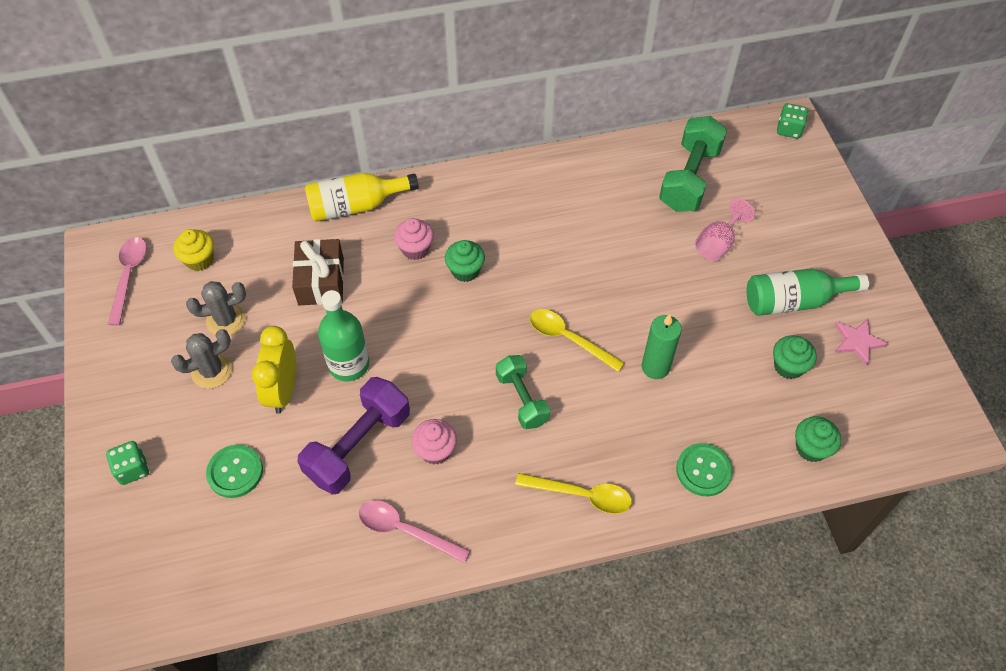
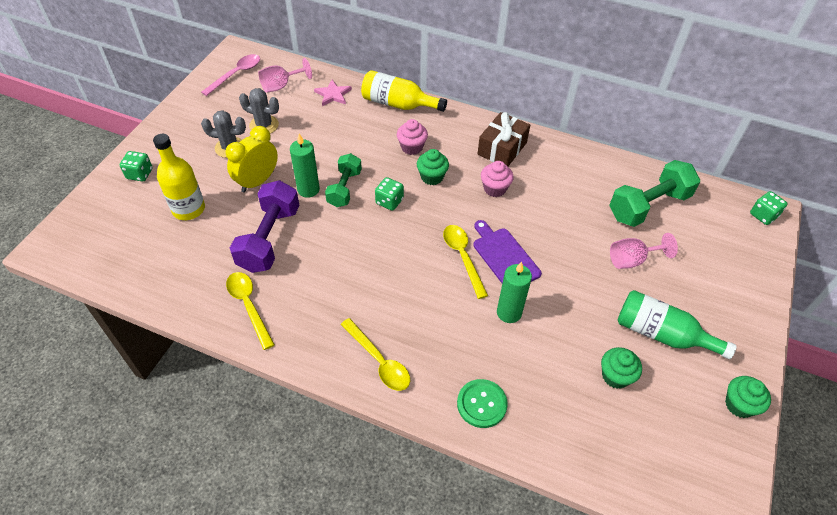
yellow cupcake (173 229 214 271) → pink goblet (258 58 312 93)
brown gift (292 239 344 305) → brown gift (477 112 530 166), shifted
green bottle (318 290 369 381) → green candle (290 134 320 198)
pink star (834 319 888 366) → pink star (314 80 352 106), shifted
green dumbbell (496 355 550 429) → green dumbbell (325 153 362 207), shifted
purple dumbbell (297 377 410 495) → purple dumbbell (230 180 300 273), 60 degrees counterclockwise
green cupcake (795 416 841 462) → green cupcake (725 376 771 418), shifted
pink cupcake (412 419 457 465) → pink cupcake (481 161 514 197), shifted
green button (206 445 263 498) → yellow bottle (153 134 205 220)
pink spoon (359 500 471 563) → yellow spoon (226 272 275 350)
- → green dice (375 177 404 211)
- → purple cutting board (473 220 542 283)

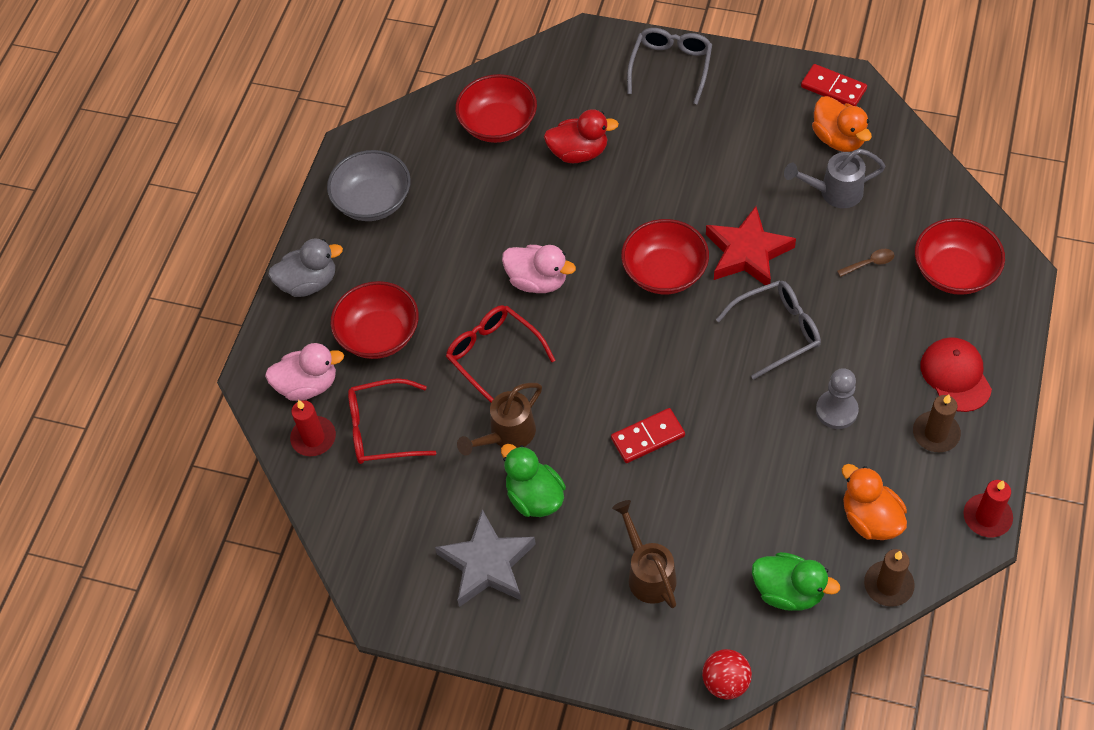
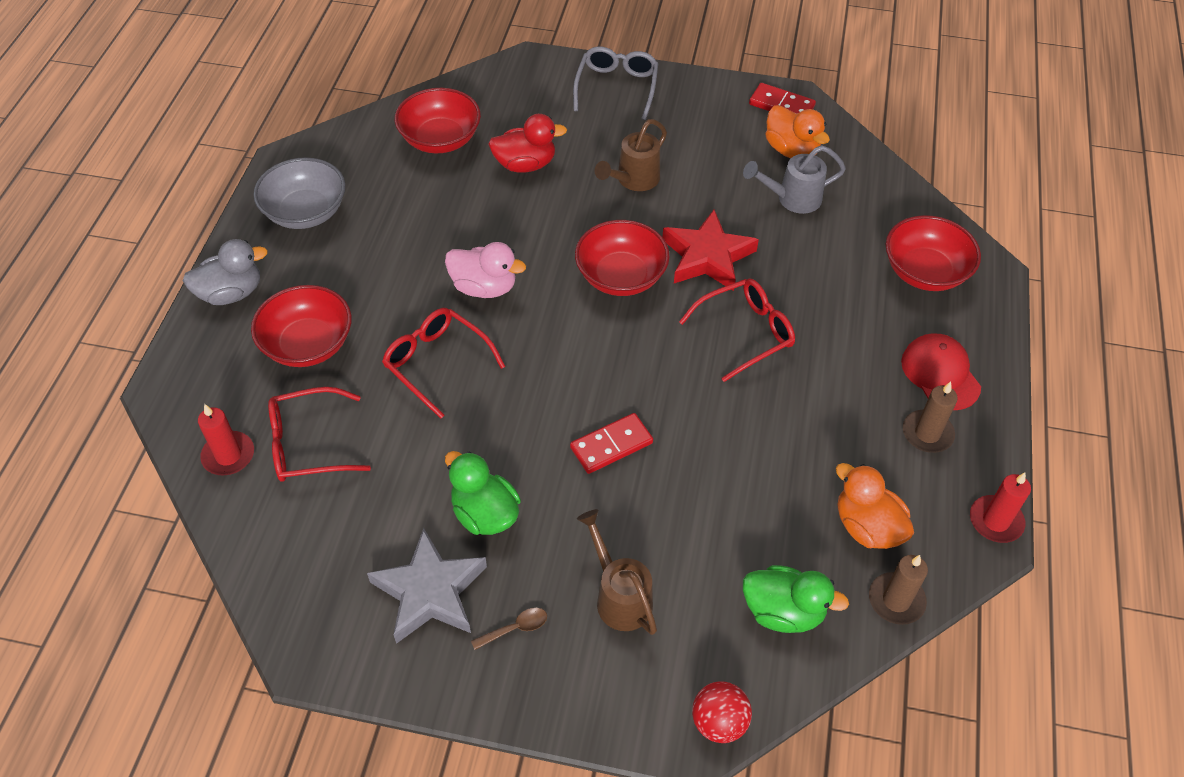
brown spoon (837 249 894 277) → brown spoon (471 608 547 650), shifted
grey glasses (716 280 821 380) → red glasses (679 279 795 382)
pink duck (265 343 344 401) → -
grey pawn (816 368 859 429) → -
brown watering can (457 383 542 455) → brown watering can (595 119 667 191), shifted

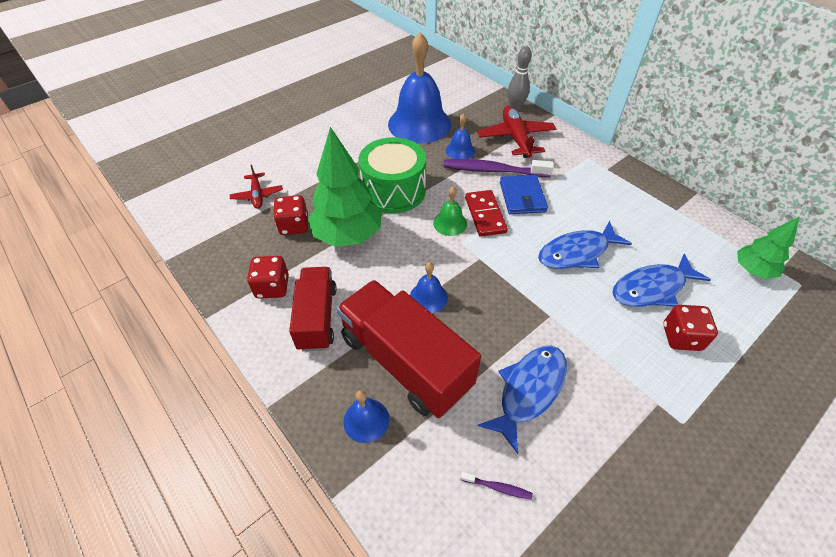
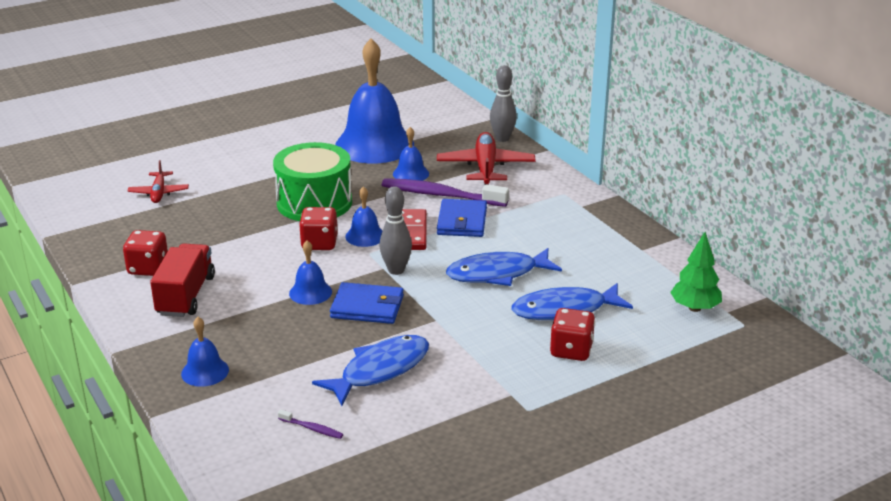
green tree (308 127 382 247) → -
green bell (433 187 467 236) → blue bell (345 186 382 247)
red dice (273 195 308 235) → red dice (299 207 338 250), shifted
red truck (337 280 481 418) → -
- → grey bowling pin (379 186 412 275)
- → blue wallet (330 282 404 324)

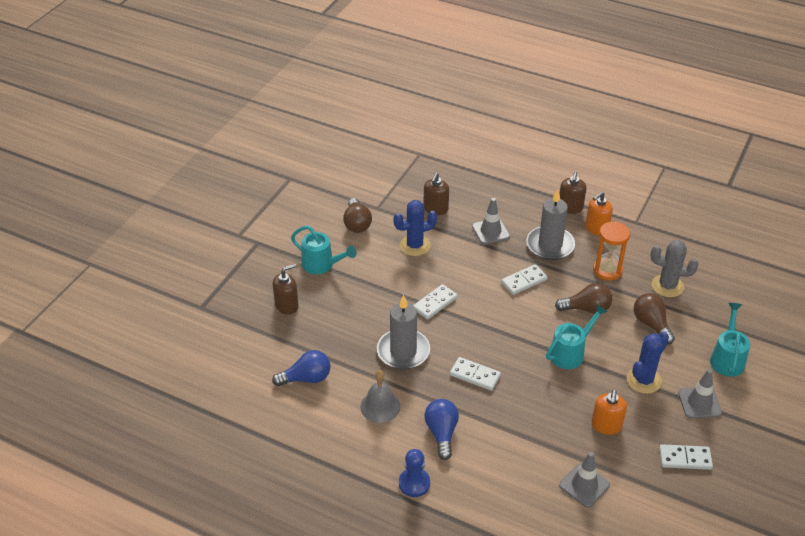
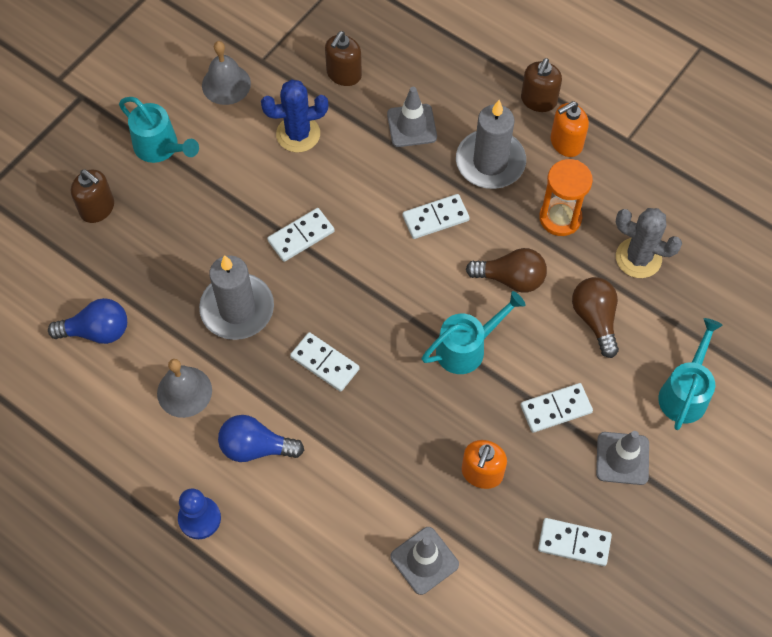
brown light bulb (343 198 372 233) → grey bell (202 41 251 105)
brown soap dispenser (273 264 299 315) → brown soap dispenser (71 170 114 223), 60 degrees clockwise
blue cactus (627 331 669 394) → white domino (521 383 593 433)
blue light bulb (425 399 459 460) → blue light bulb (218 415 304 462), 90 degrees counterclockwise

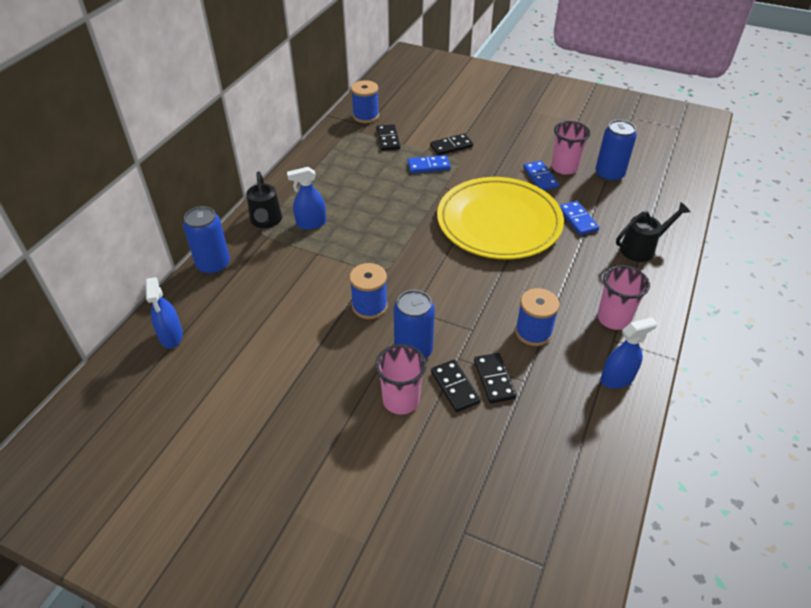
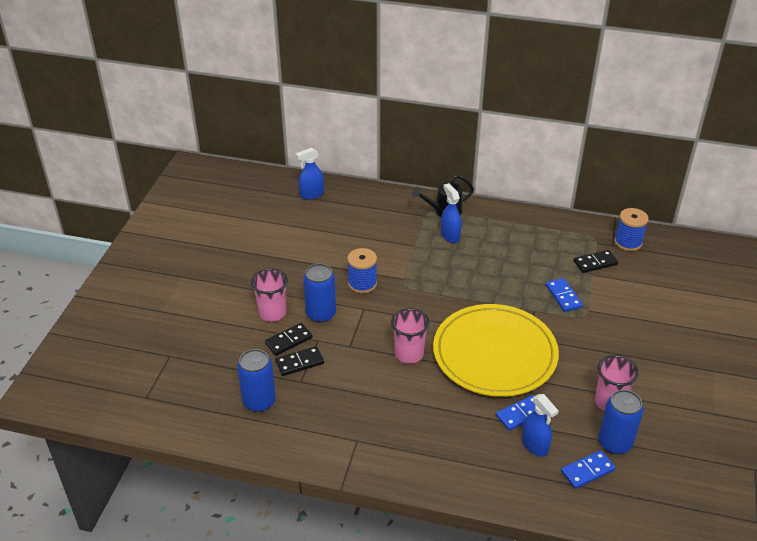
black domino (430 134 473 155) → -
blue domino (523 161 559 190) → blue domino (561 450 616 489), shifted
black watering can (616 202 690 262) → -
blue can (183 206 230 274) → blue can (237 349 276 412), shifted
pink cup (597 265 650 330) → pink cup (391 308 430 364), shifted
blue spool (515 288 560 346) → -
blue spray bottle (600 317 657 388) → blue spray bottle (522 394 559 457), shifted

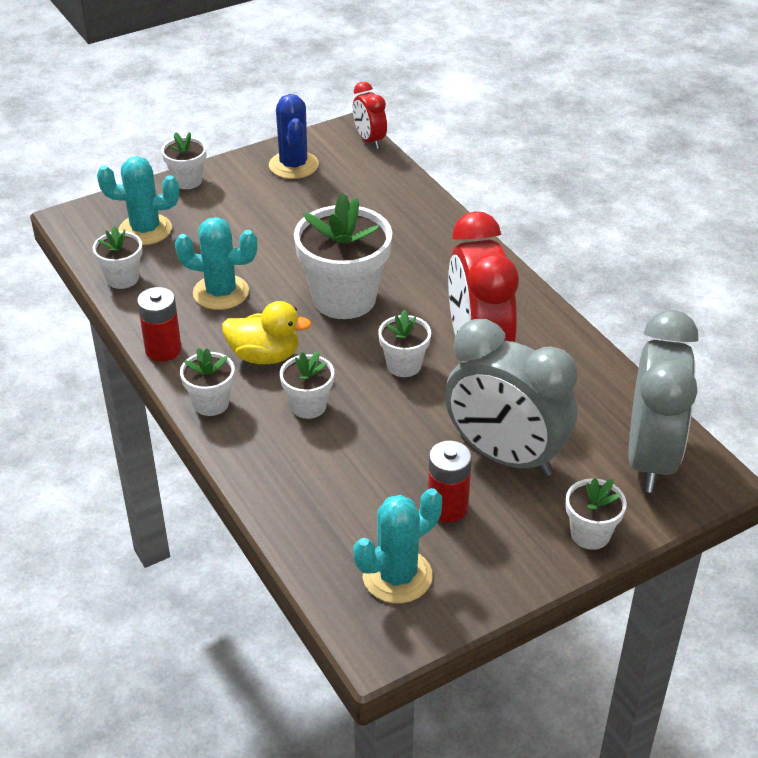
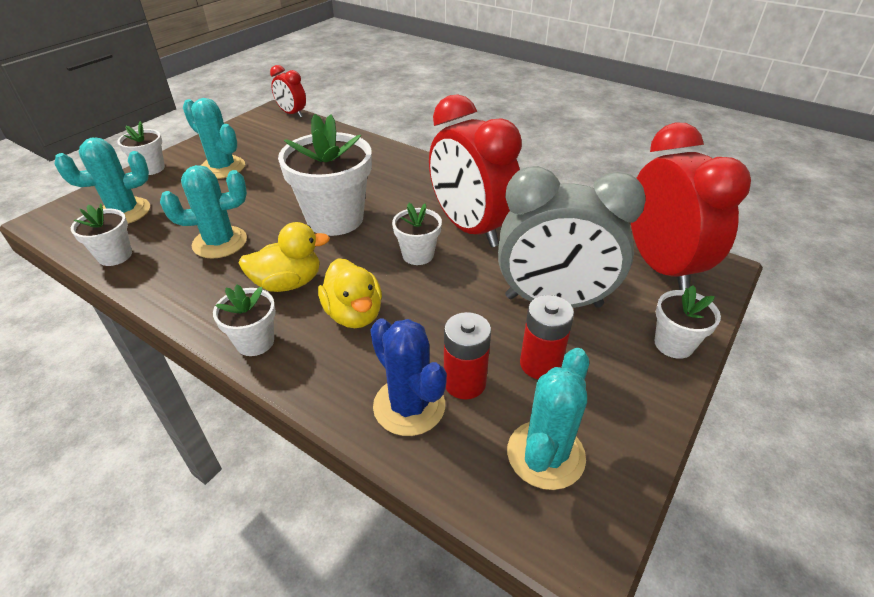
blue cactus (269 94 319 179) → blue cactus (370 318 447 436), shifted
red battery (137 287 182 362) → red battery (444 312 491 399), shifted
grey clock (628 310 698 493) → red clock (631 123 751 290)
white flower pot (280 351 334 419) → yellow duck (318 258 382 328)
- → turquoise cactus (183 98 245 179)

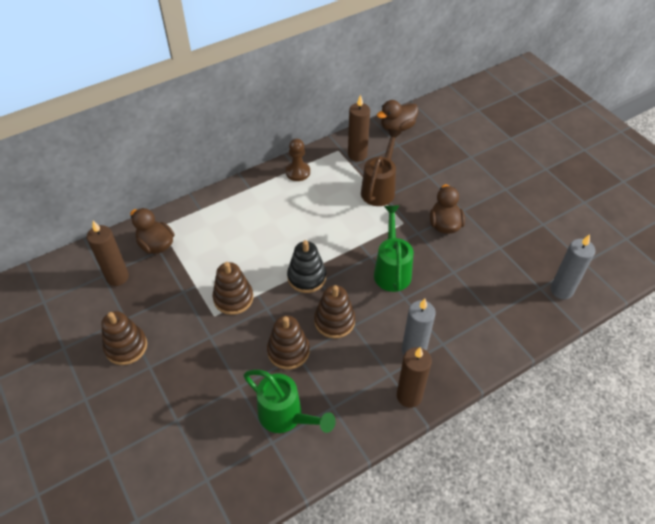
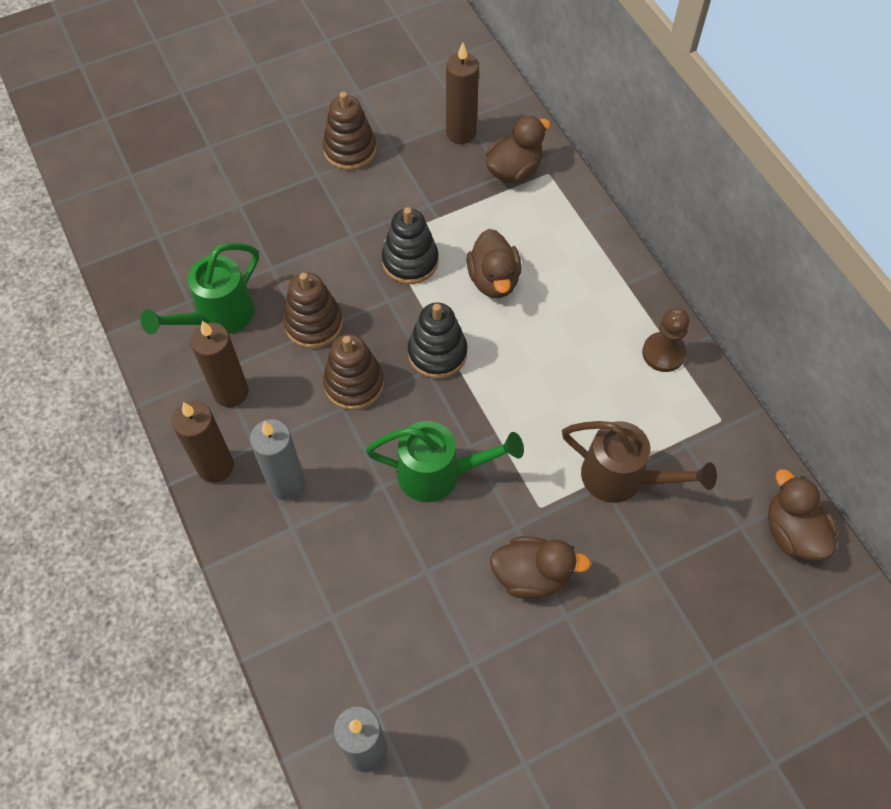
brown candle (348 95 370 162) → brown candle (190 321 249 407), shifted
brown stacking toy (213 262 253 315) → black stacking toy (382 207 439 284)
- → brown duck (467 229 521 298)

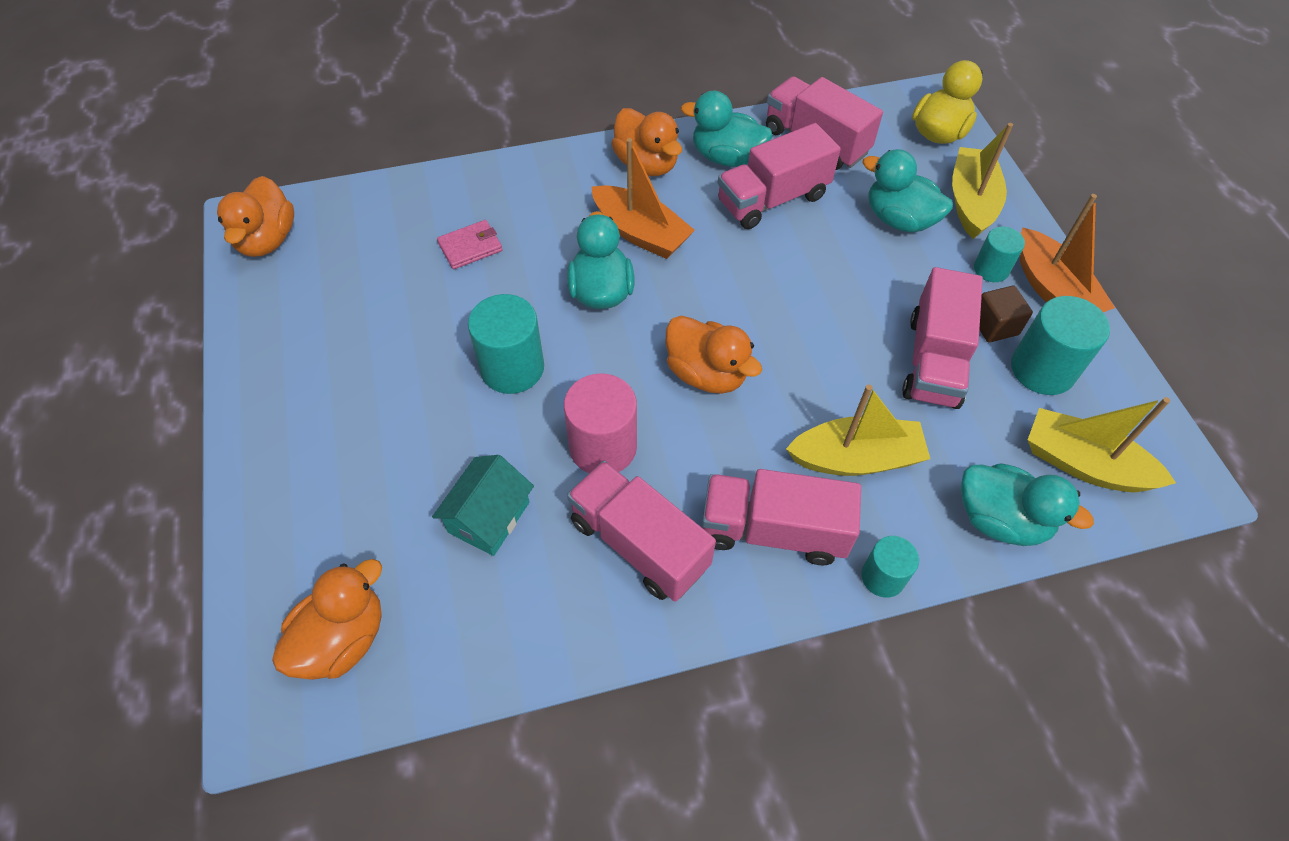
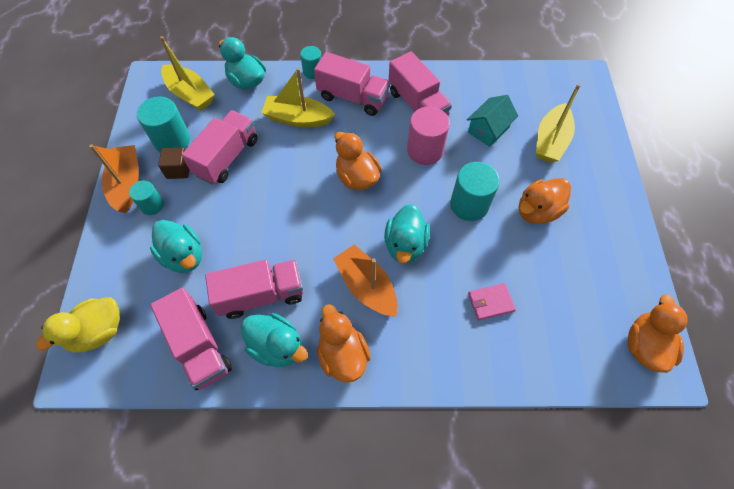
yellow boat (952 123 1013 239) → yellow boat (536 84 581 163), shifted
orange duck (272 559 382 680) → orange duck (519 178 571 224), shifted

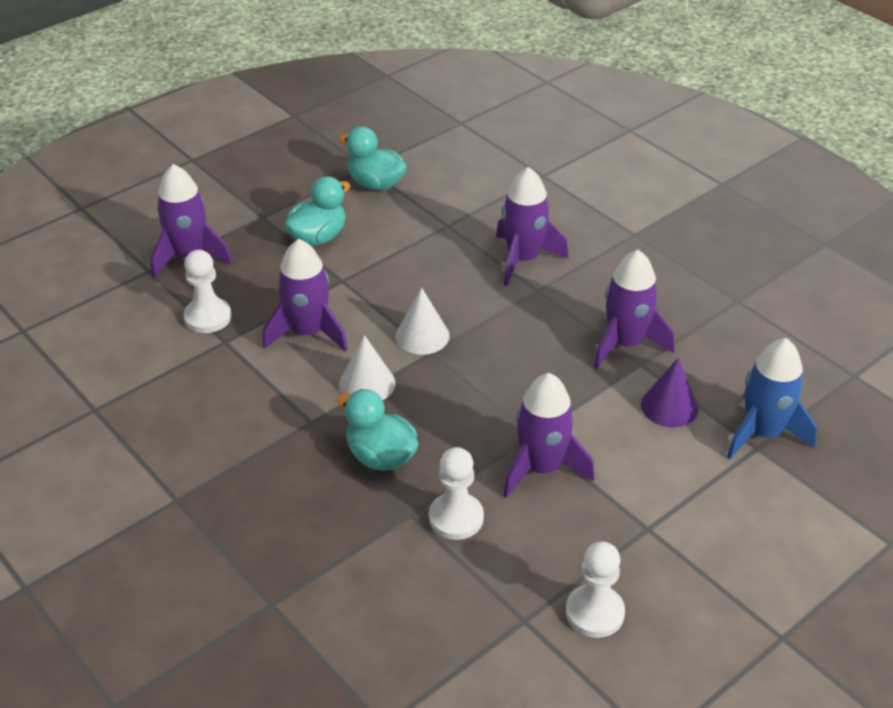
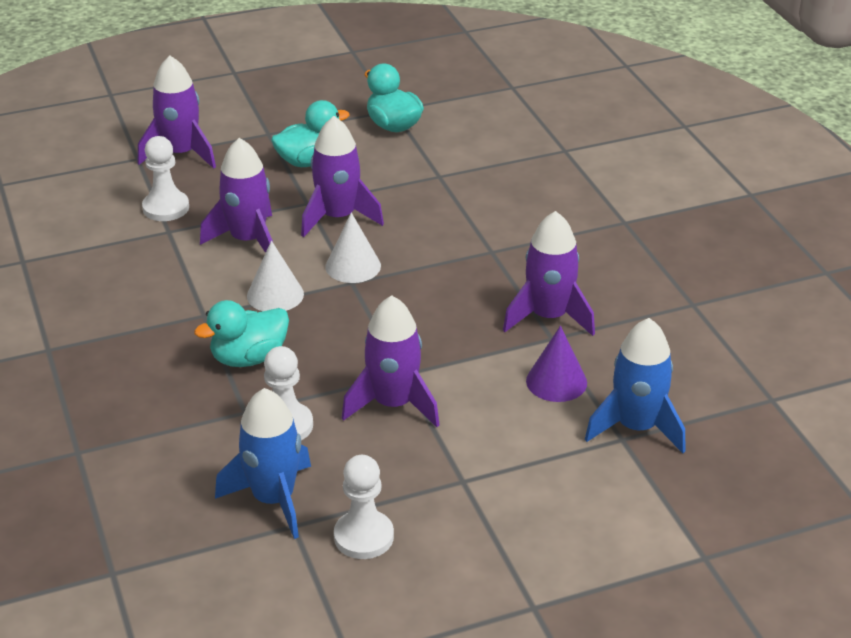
purple rocket (496 167 568 286) → purple rocket (301 116 384 237), shifted
turquoise duck (337 389 418 471) → turquoise duck (194 300 289 367), 90 degrees counterclockwise
- → blue rocket (215 388 311 539)

